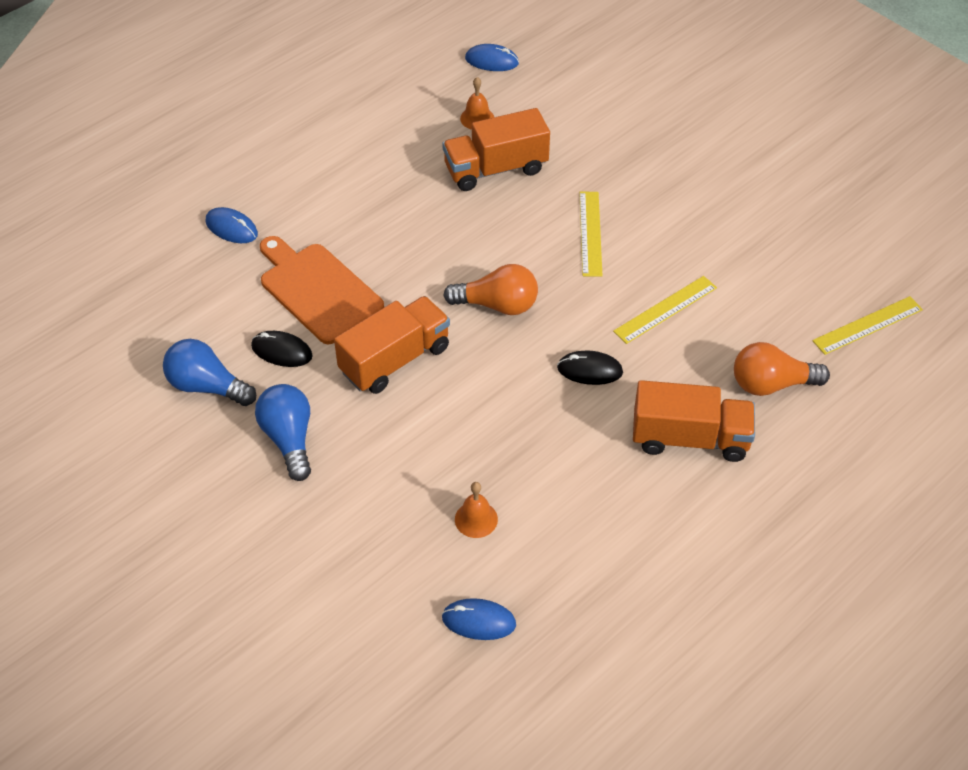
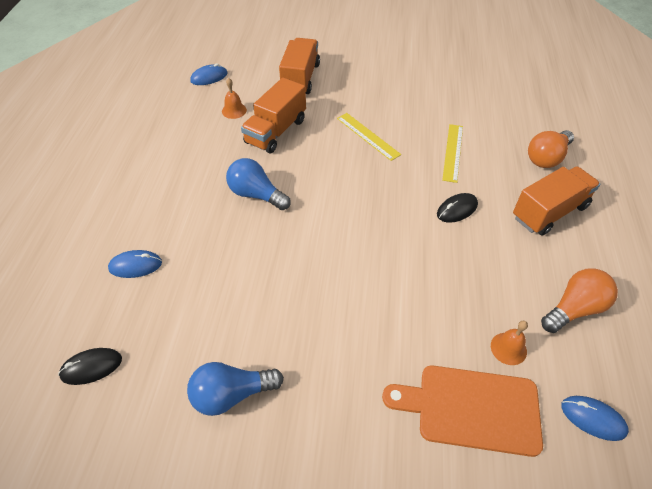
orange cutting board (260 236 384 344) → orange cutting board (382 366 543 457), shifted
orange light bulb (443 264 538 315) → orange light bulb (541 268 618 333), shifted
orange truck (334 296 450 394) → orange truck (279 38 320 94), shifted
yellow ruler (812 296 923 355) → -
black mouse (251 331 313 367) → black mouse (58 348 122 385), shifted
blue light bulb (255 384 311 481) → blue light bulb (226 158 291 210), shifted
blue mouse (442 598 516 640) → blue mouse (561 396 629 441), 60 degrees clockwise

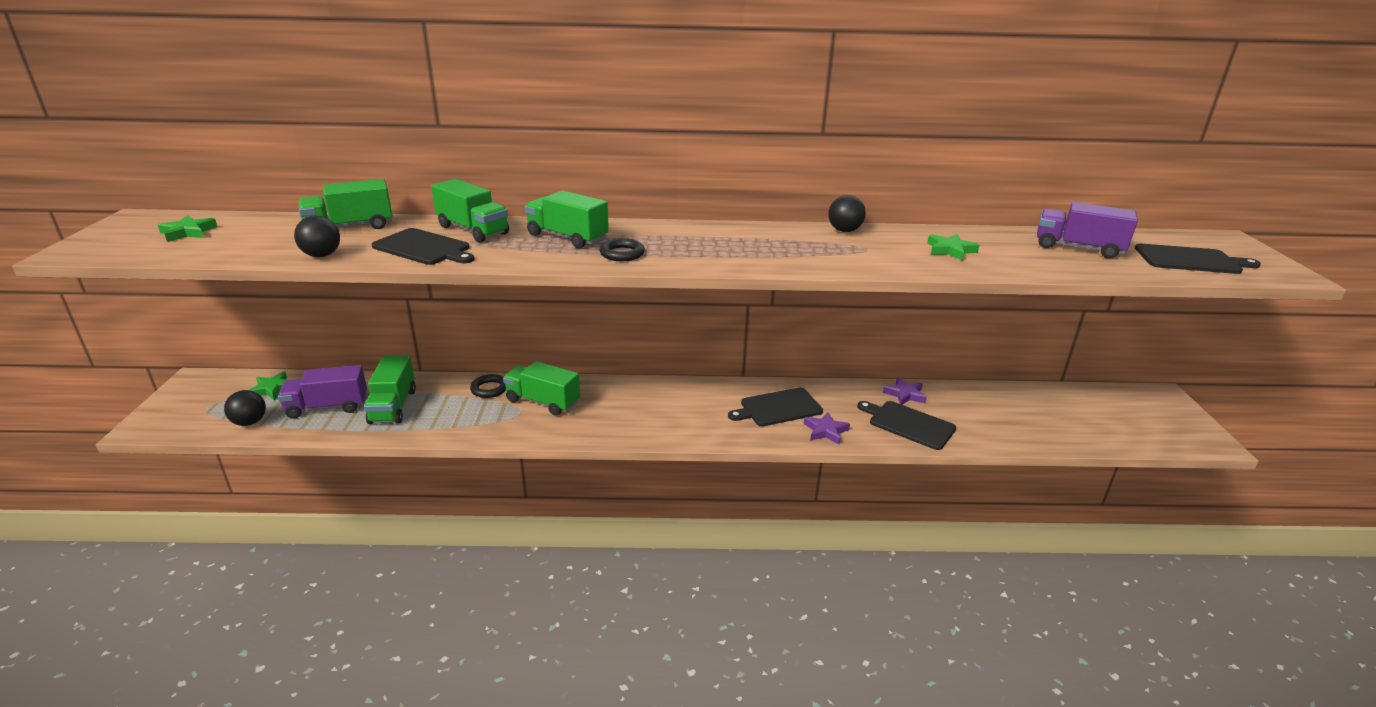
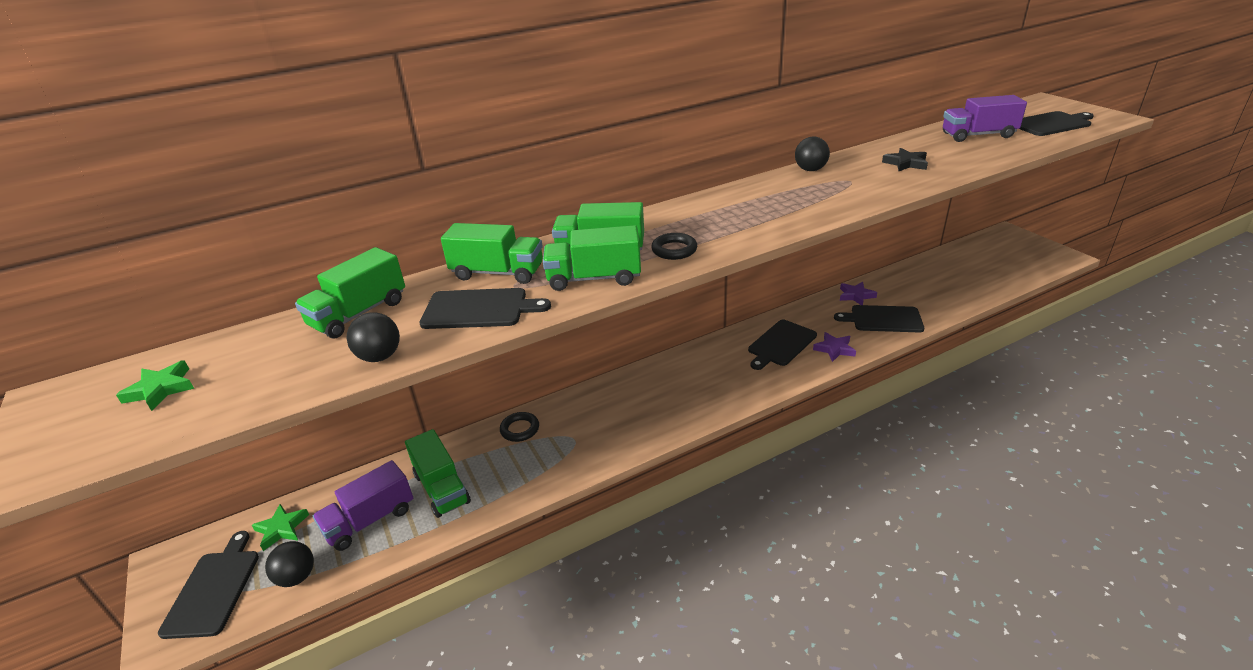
green star (927 234 979 261) → black star (882 148 928 171)
green truck (503 361 580 416) → green truck (543 225 641 291), shifted
- → black cutting board (158 531 259 639)

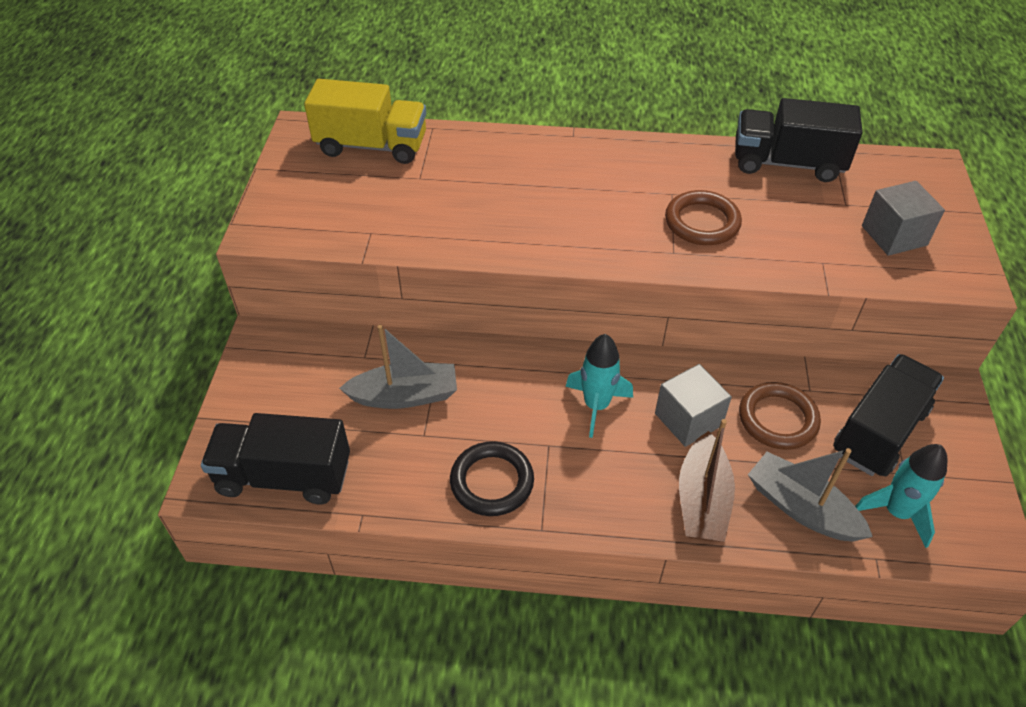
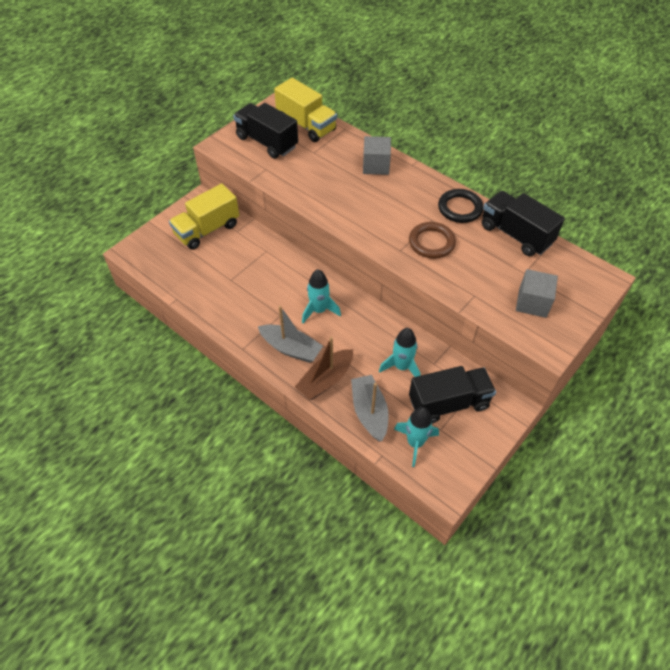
grey boat (339 325 457 409) → grey boat (258 306 323 363), shifted
grey cube (655 364 732 447) → grey cube (363 136 391 175), shifted
brown ring (739 382 821 450) → turquoise rocket (379 328 421 377)
black truck (201 413 350 504) → black truck (233 103 298 159), shifted
black ring (450 441 534 516) → black ring (438 189 483 223), shifted
- → yellow truck (169 184 239 250)

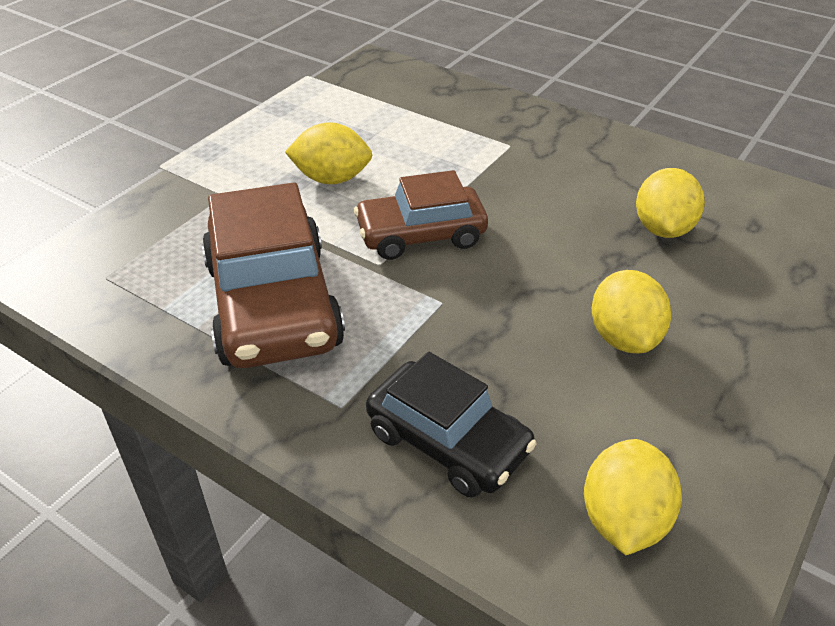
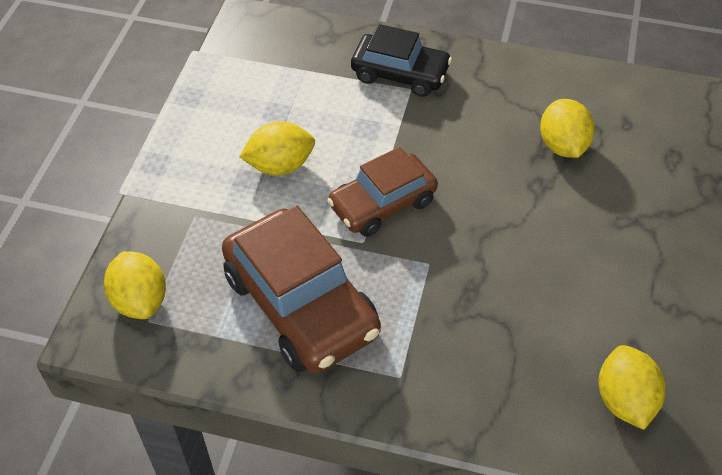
yellow lemon (592 270 671 353) → yellow lemon (104 251 166 319), shifted
black car (366 352 537 498) → black car (351 24 452 97), shifted

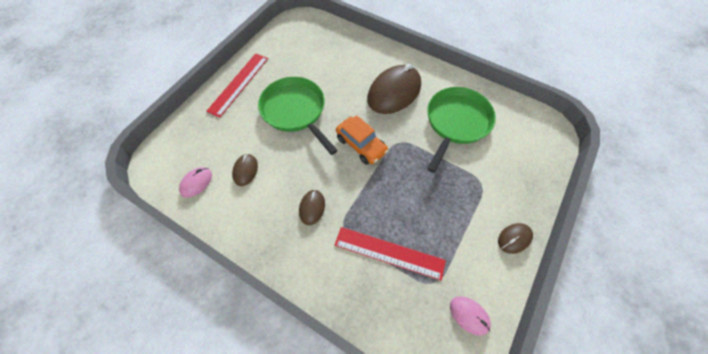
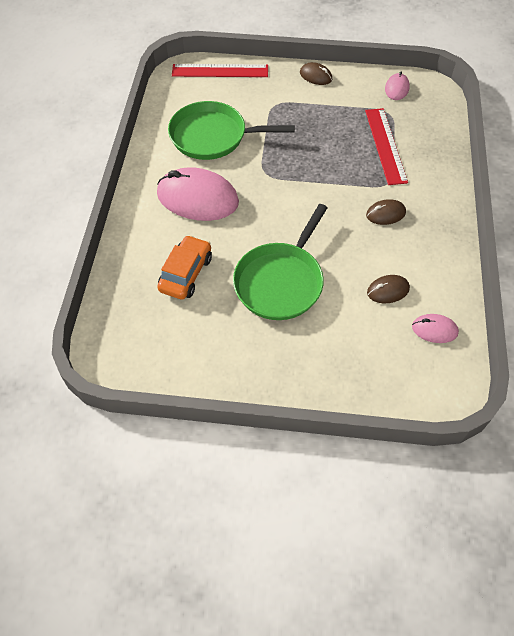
red ruler (206 53 268 118) → red ruler (172 64 268 77), shifted
brown mouse (367 64 421 114) → pink mouse (157 167 239 221)
orange car (336 115 389 165) → orange car (157 235 212 299), shifted

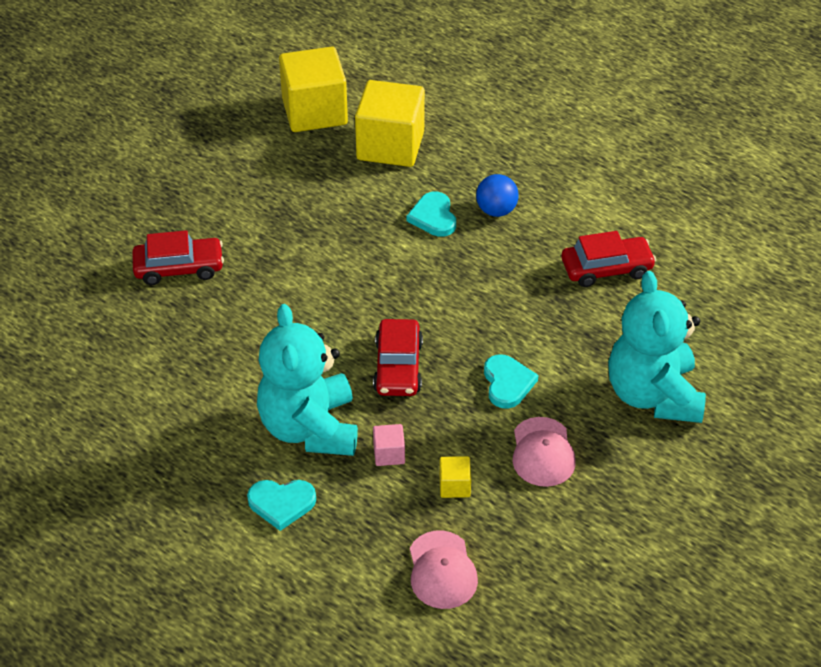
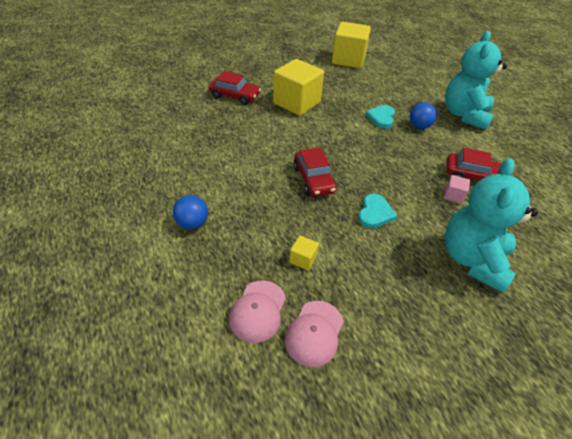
yellow cube (355 80 425 167) → yellow cube (273 59 324 116), shifted
turquoise teddy bear (257 304 358 456) → turquoise teddy bear (445 31 507 130), shifted
red car (373 319 423 396) → red car (294 147 337 197), 45 degrees counterclockwise
pink cap (513 417 576 487) → pink cap (285 301 344 367), shifted
pink cube (373 424 405 466) → pink cube (444 175 470 204), shifted
turquoise heart (247 480 316 531) → blue ball (173 195 208 230)

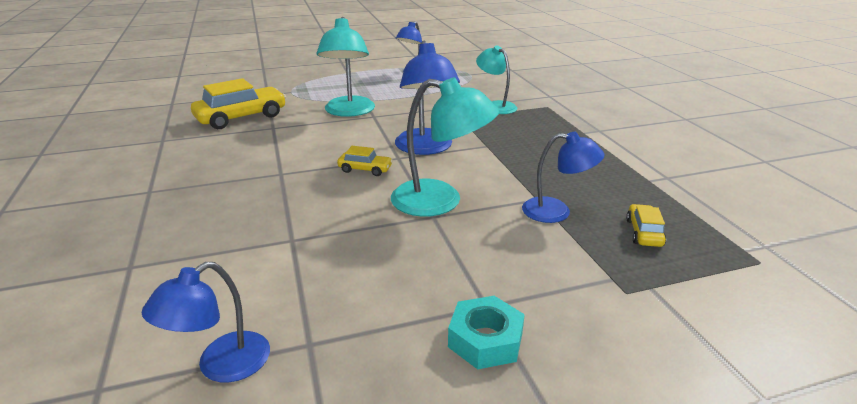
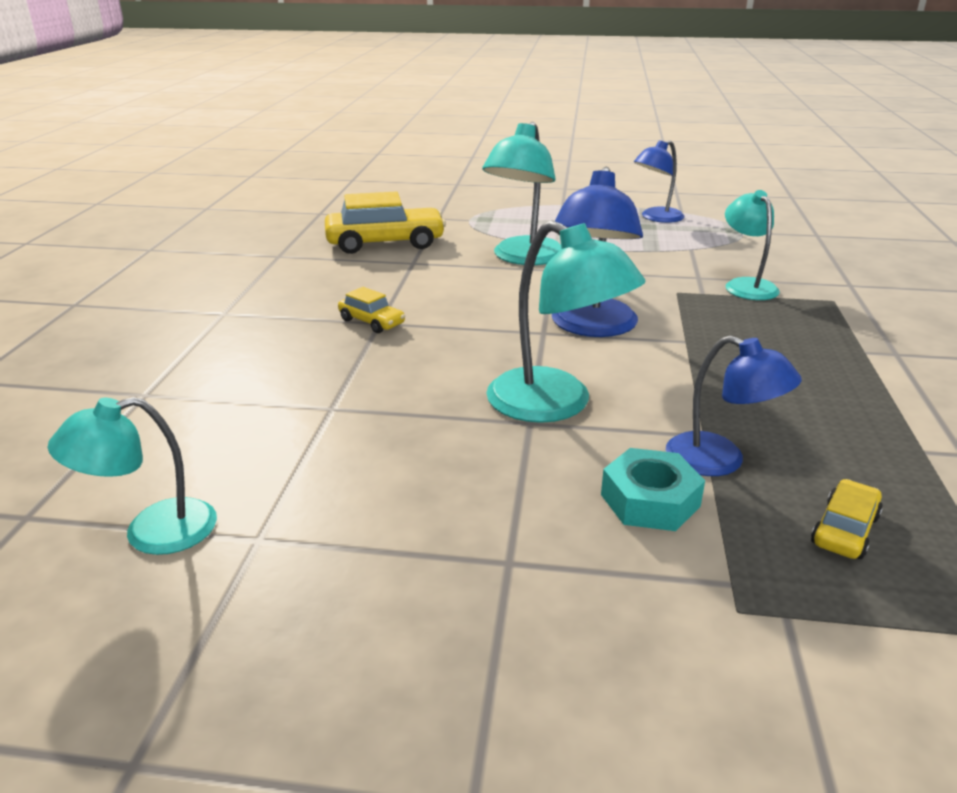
yellow car (337 146 393 176) → yellow car (338 287 405 333), shifted
blue lamp (142 262 270 383) → turquoise lamp (48 397 217 555)
turquoise nut (448 296 525 369) → turquoise nut (601 448 705 531), shifted

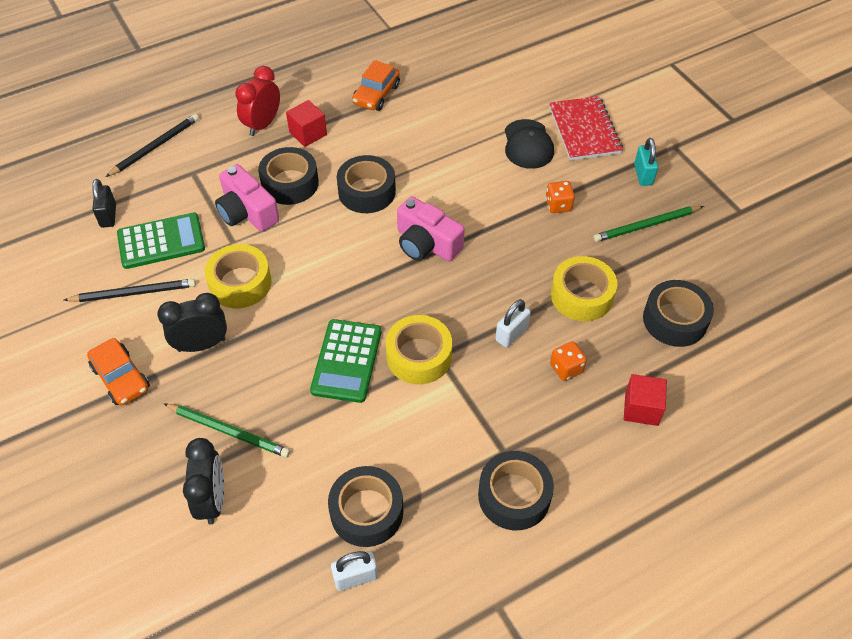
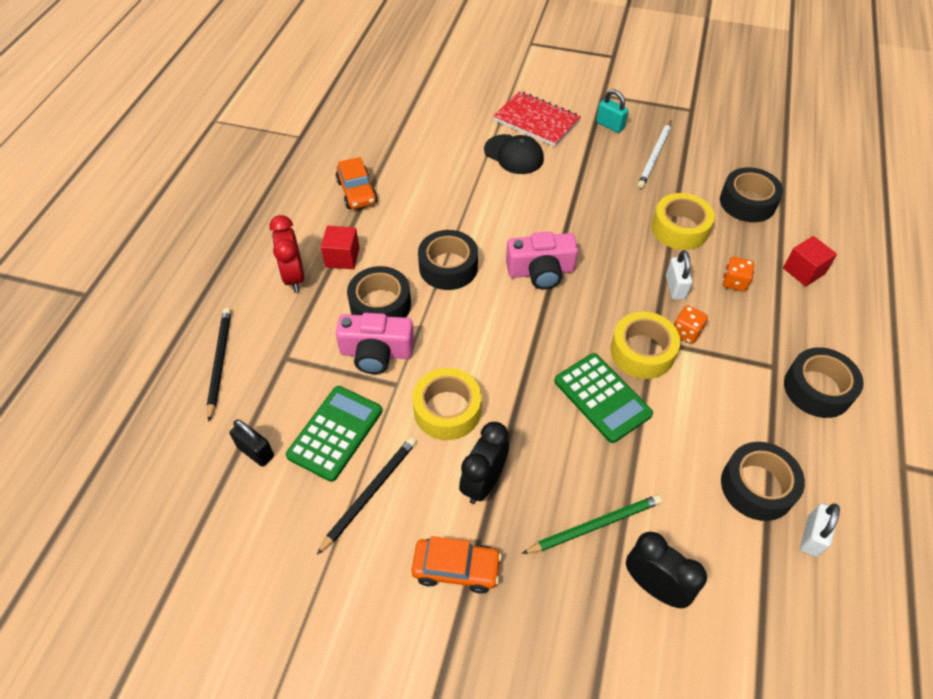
orange dice (545 181 575 213) → orange dice (673 305 708 344), shifted
green pencil (593 206 704 242) → white pencil (637 120 671 188)

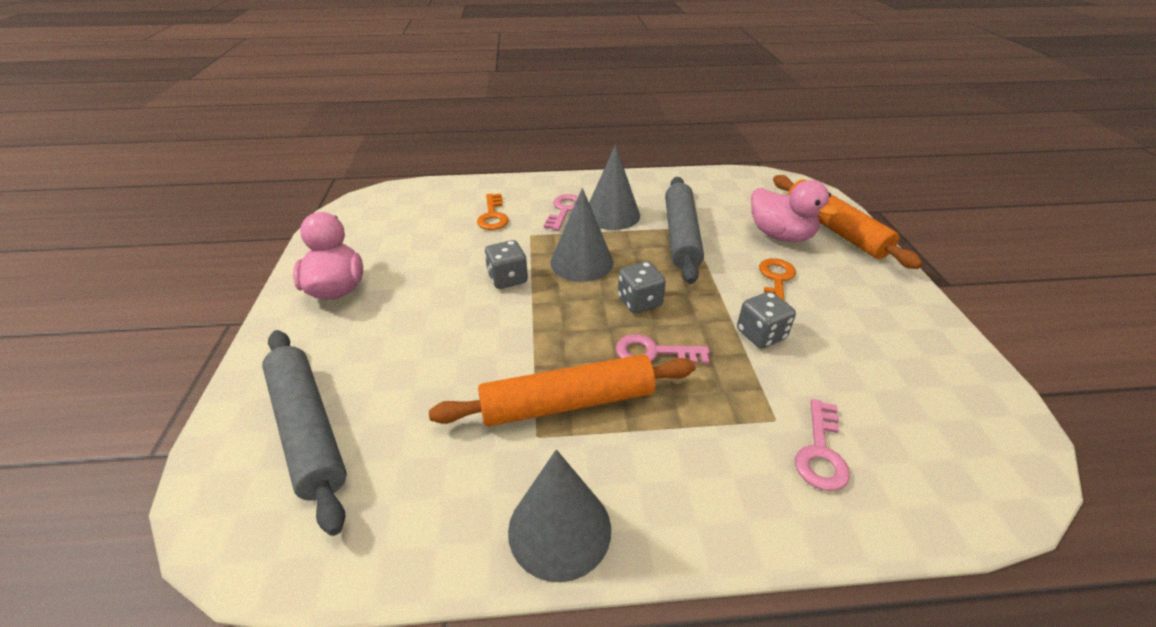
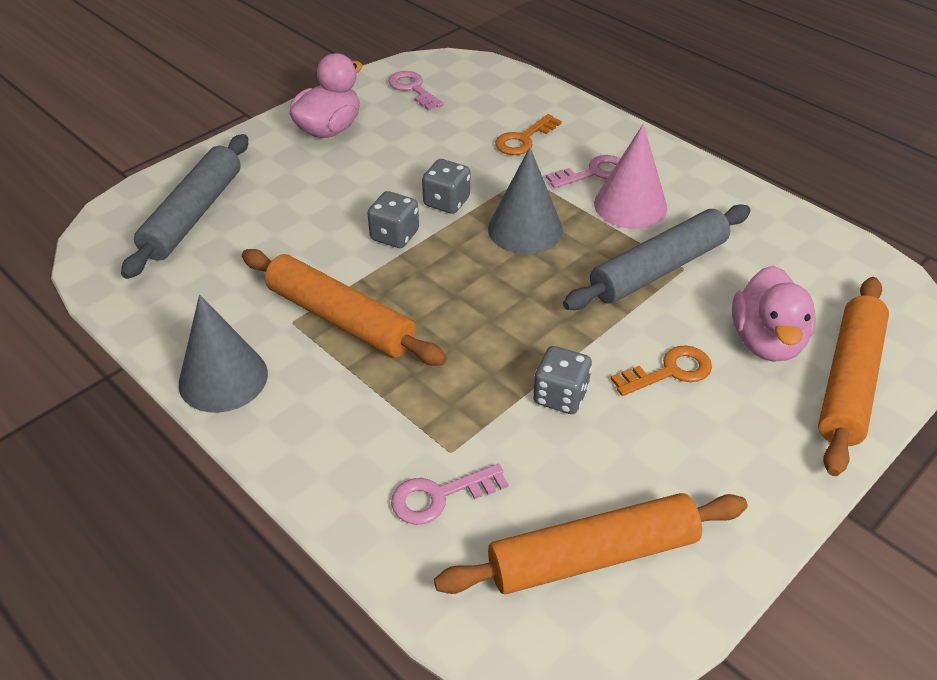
grey cone (589 145 640 230) → pink cone (594 124 667 229)
grey dice (618 262 666 313) → grey dice (367 191 419 248), shifted
pink key (616 334 709 364) → pink key (389 71 444 111), shifted
- → orange rolling pin (434 493 748 594)

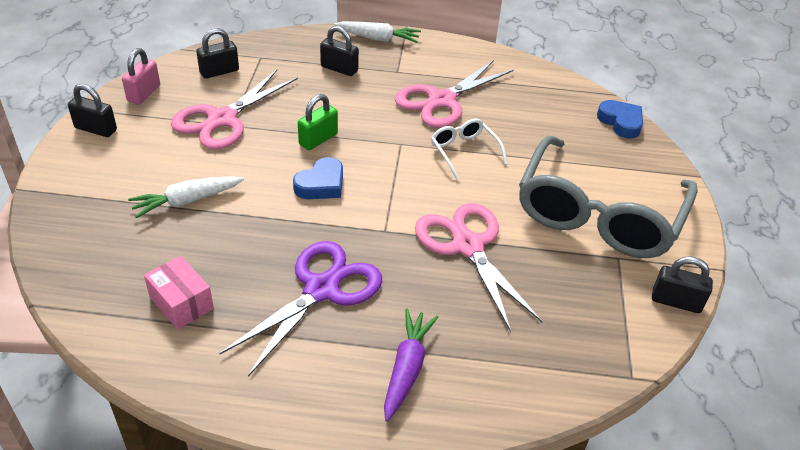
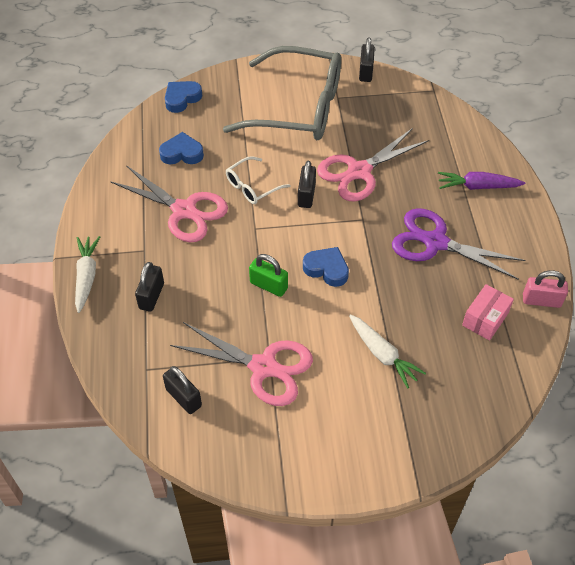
pink padlock (122 48 160 104) → pink padlock (523 270 568 308), shifted
black padlock (68 84 117 137) → black padlock (298 161 316 208), shifted
- → blue heart (159 132 204 164)

